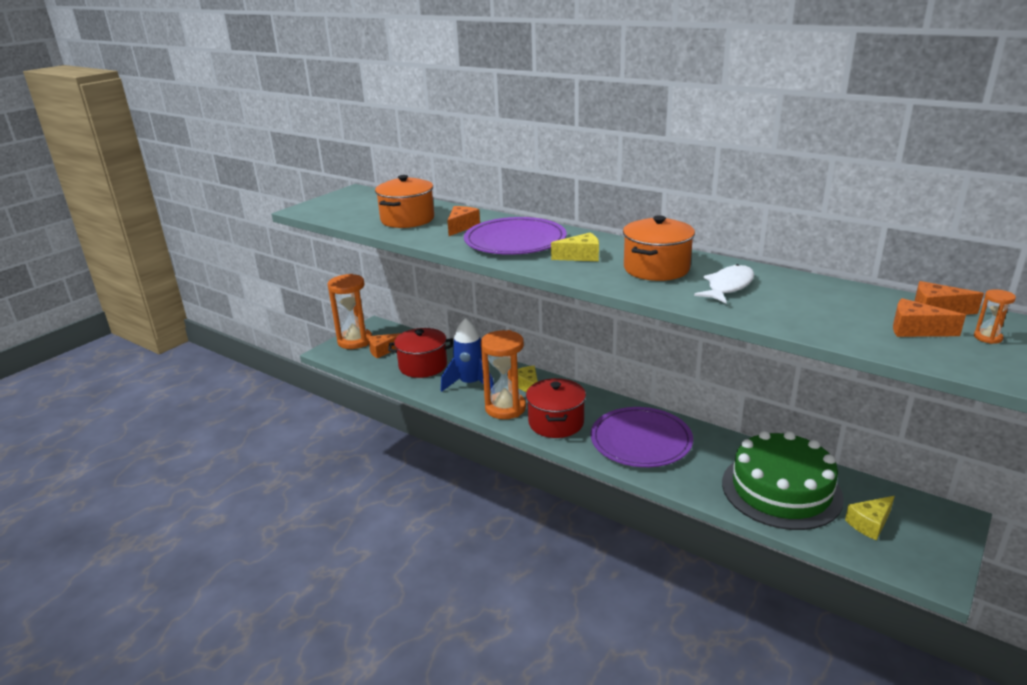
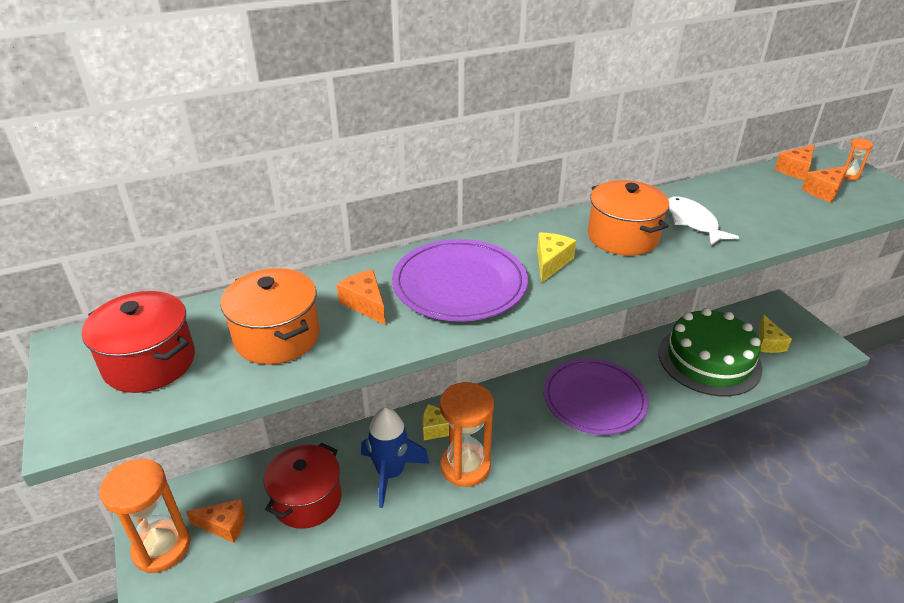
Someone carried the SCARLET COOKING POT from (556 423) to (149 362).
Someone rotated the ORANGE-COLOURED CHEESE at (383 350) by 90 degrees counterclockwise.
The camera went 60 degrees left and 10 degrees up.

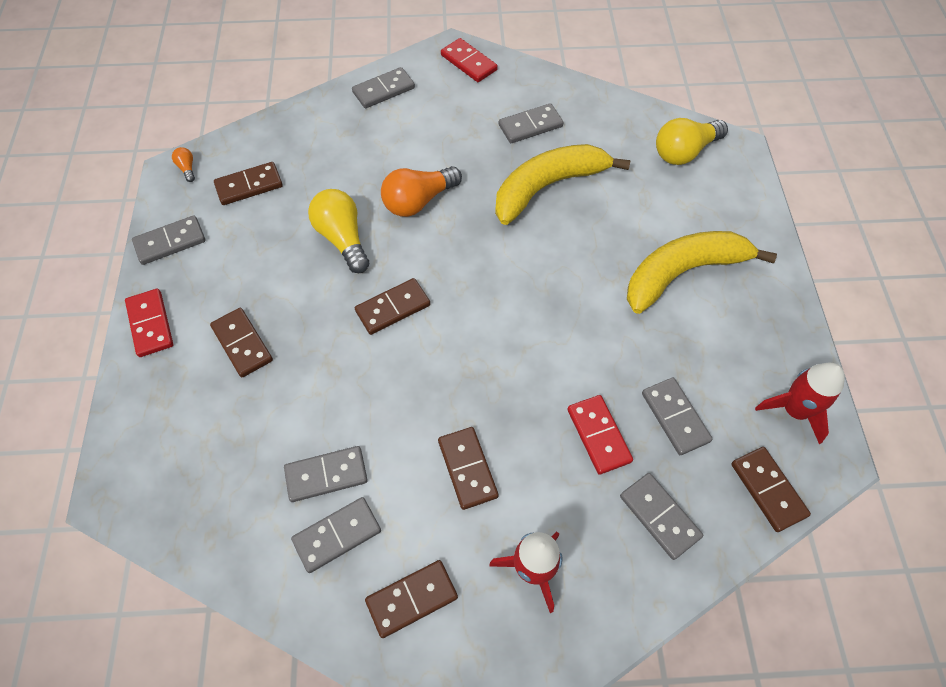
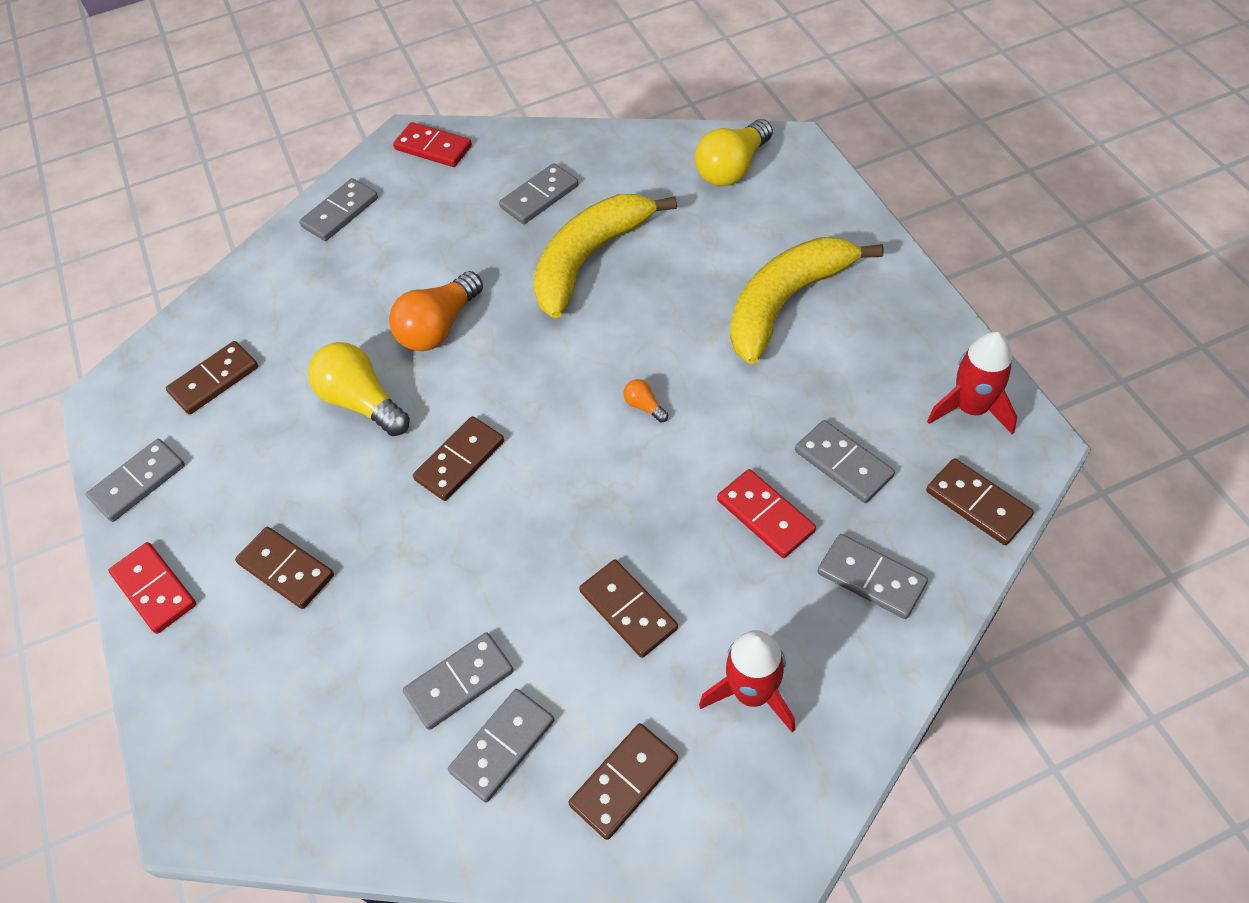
Someone carried the ORANGE-COLOURED BULB from (187 168) to (644 406).
The camera went 15 degrees left and 5 degrees down.

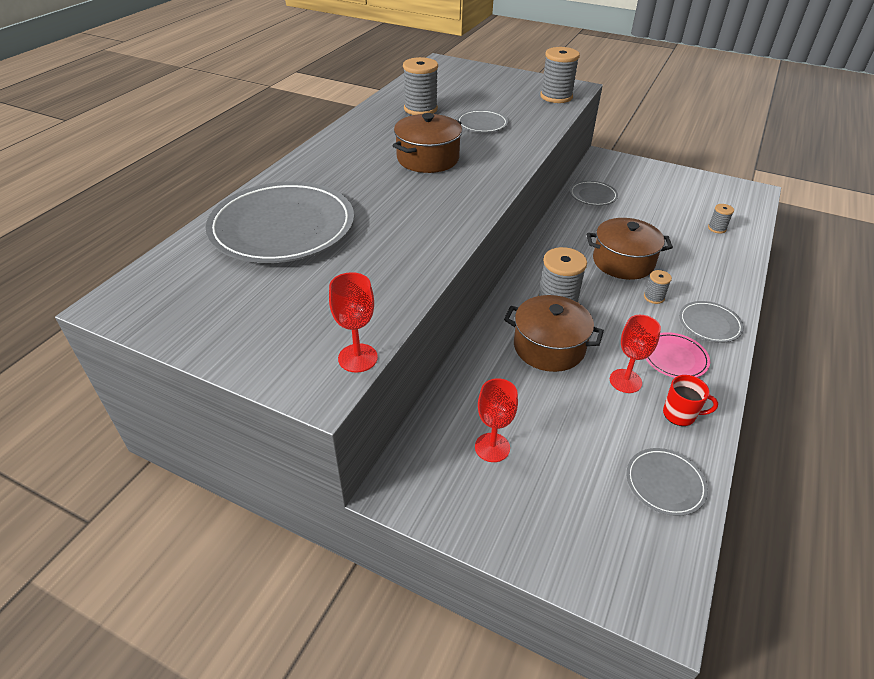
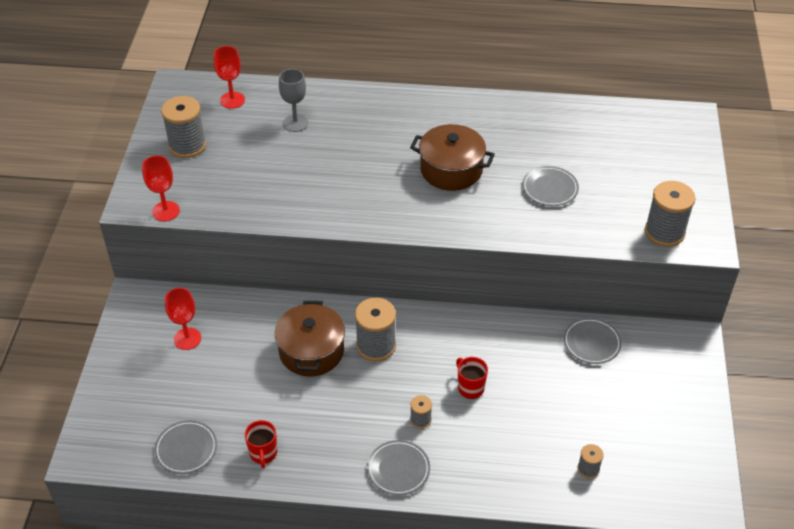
Someone took away the PINK PLATE at (674 358).
Someone carried the GRAY REEL OF THREAD from (420 109) to (187 145).
Someone carried the SCARLET WINE GLASS from (625 381) to (232 100).
Someone swapped the GRAY PLATE at (282 227) for the GRAY WINE GLASS at (295 123).
Someone swapped the BROWN COOKING POT at (623 262) for the SCARLET MUG at (470 387).
The camera went 70 degrees right and 5 degrees up.

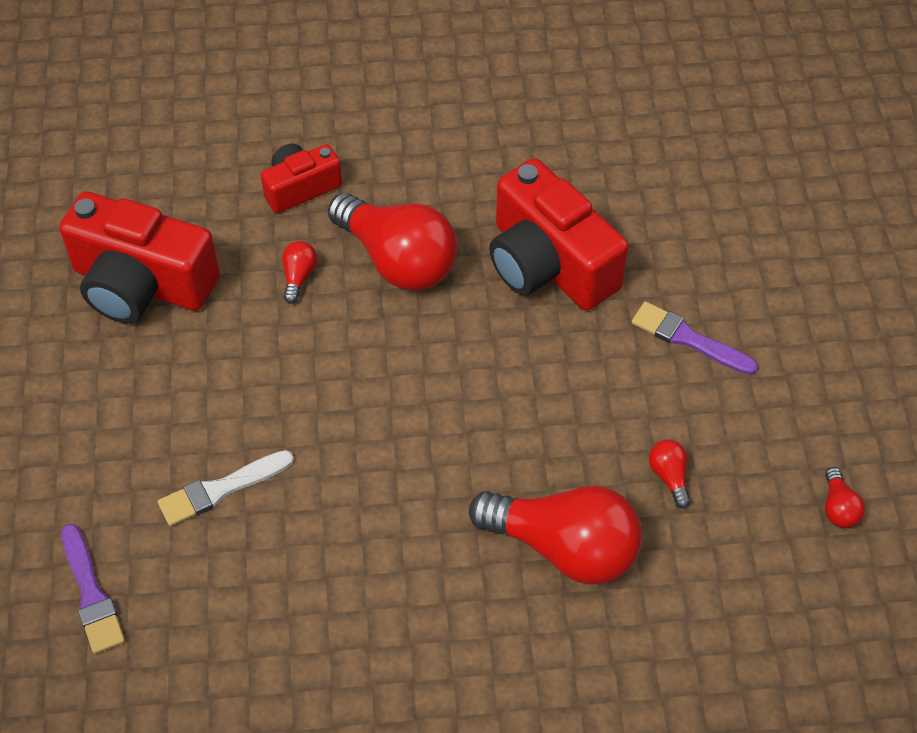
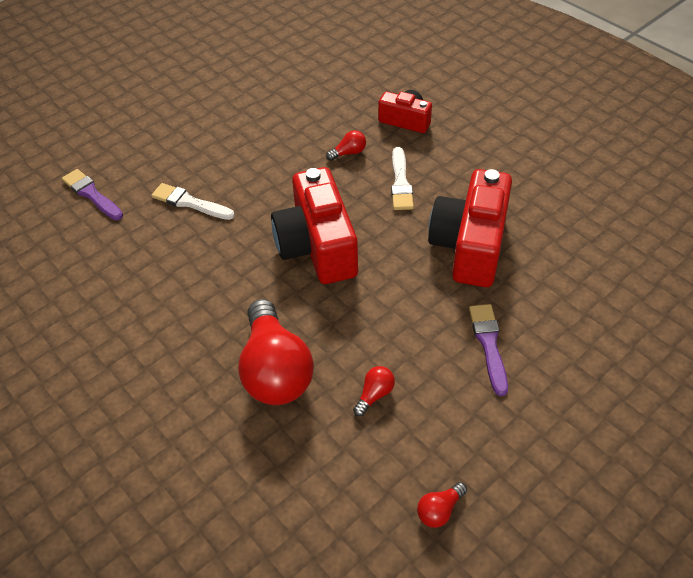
Someone carried the SCARLET COMPACT CAMERA from (141 284) to (317 246).
Someone swapped the SCARLET BULB at (397 260) for the PURE WHITE PAINTBRUSH at (400 182).
Someone rotated the VIOLET PAINTBRUSH at (91 594) by 105 degrees clockwise.
The camera went 55 degrees right and 5 degrees down.

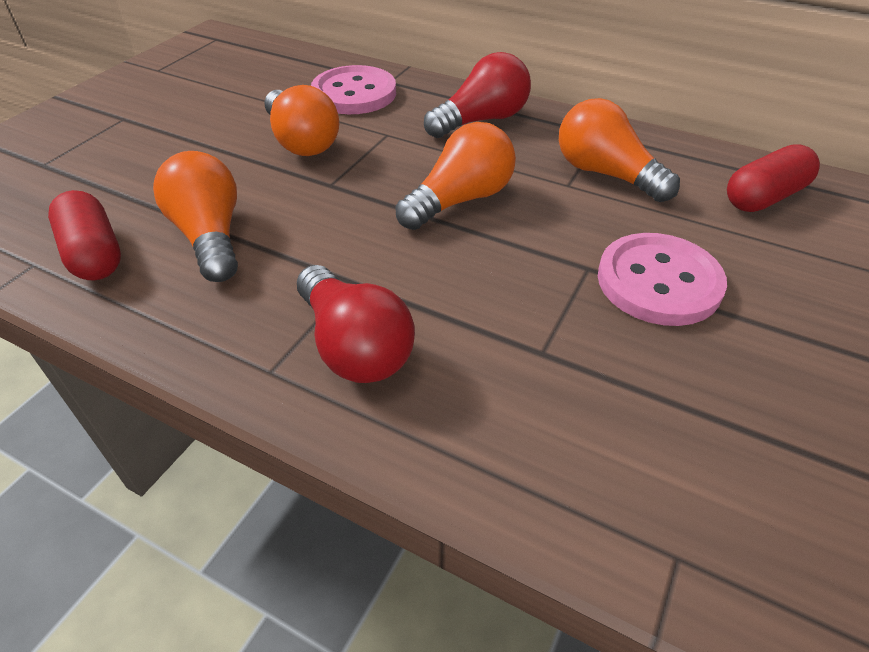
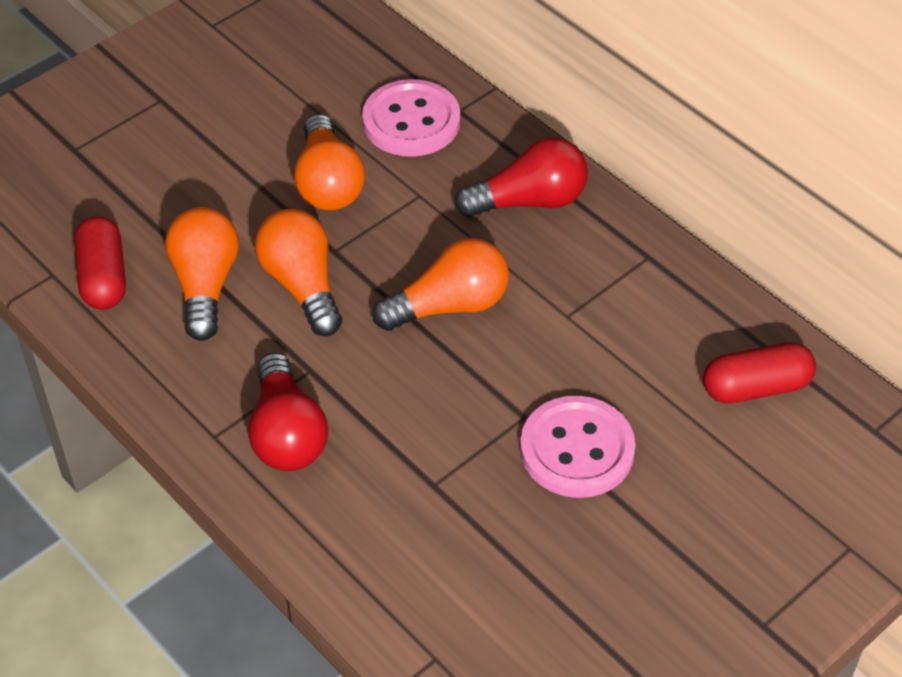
Someone carried the ORANGE-COLOURED BULB from (605 174) to (302 285).
The camera went 20 degrees right and 5 degrees up.

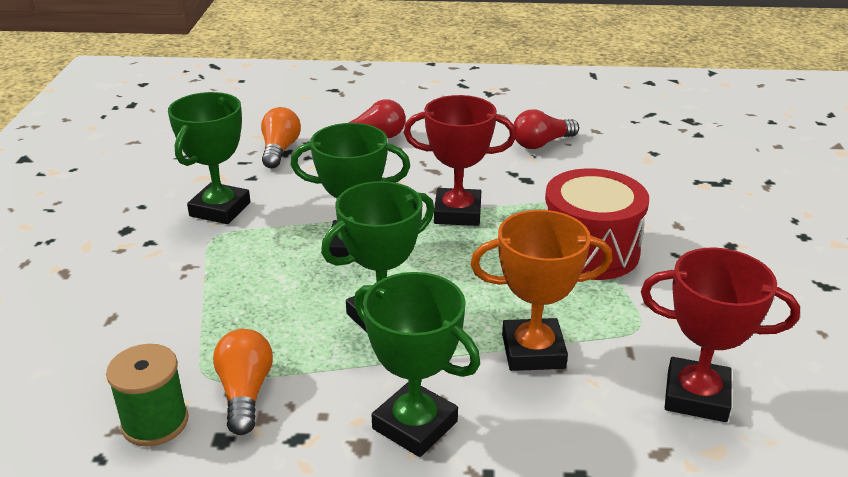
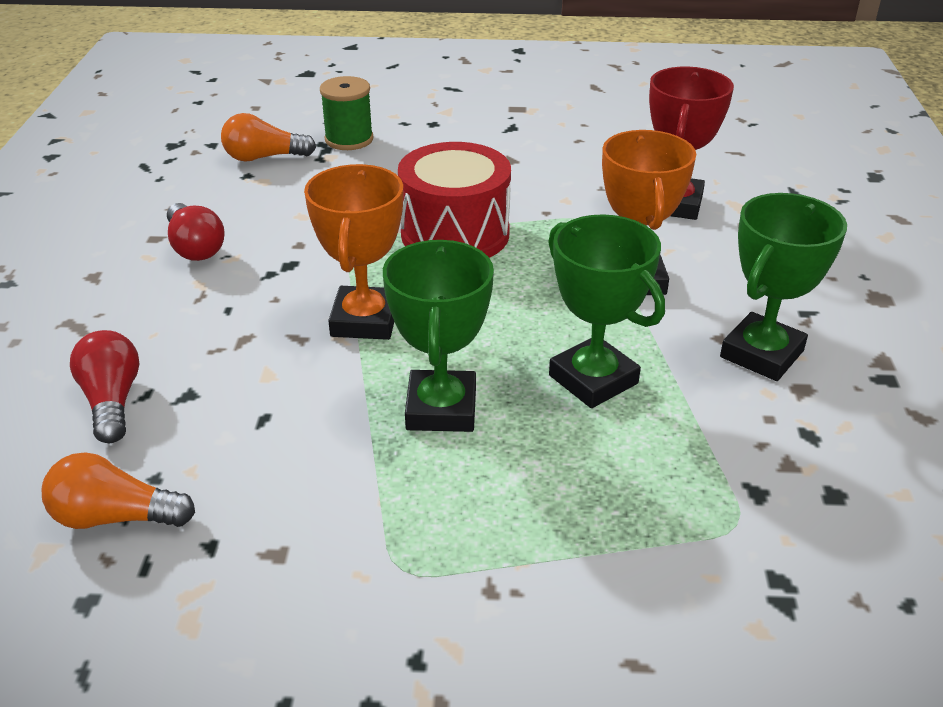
Someone took away the GREEN TROPHY at (220 209).
Someone carried the GREEN REEL OF THREAD from (155 422) to (349 139).
Someone carried the ORANGE-COLOURED BULB from (245 393) to (264 157).
Someone repainted the SCARLET TROPHY at (457 213), which became the ORANGE-COLOURED TROPHY at (365 320).
The camera went 90 degrees left and 5 degrees up.

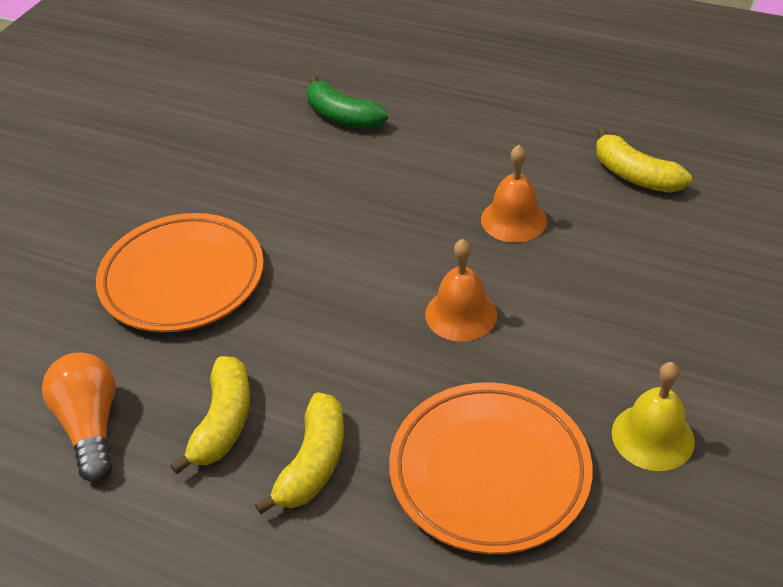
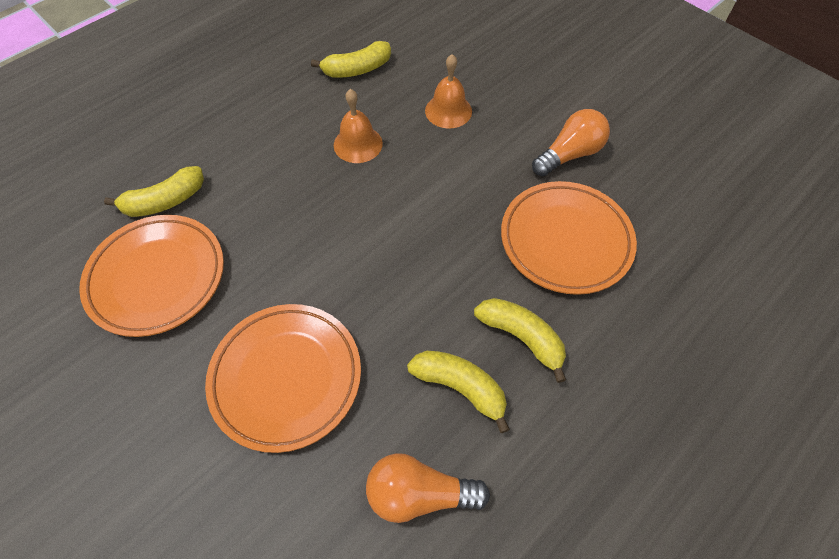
Someone put down the ORANGE-COLOURED PLATE at (157 277).
Someone carried the ORANGE-COLOURED SCHOOL BELL from (461 314) to (448 111).
Someone swapped the YELLOW SCHOOL BELL at (652 436) for the ORANGE-COLOURED BULB at (569 154).
Someone repainted the GREEN BANANA at (342 117), which became the YELLOW BANANA at (165 201).
The camera went 70 degrees left and 15 degrees up.

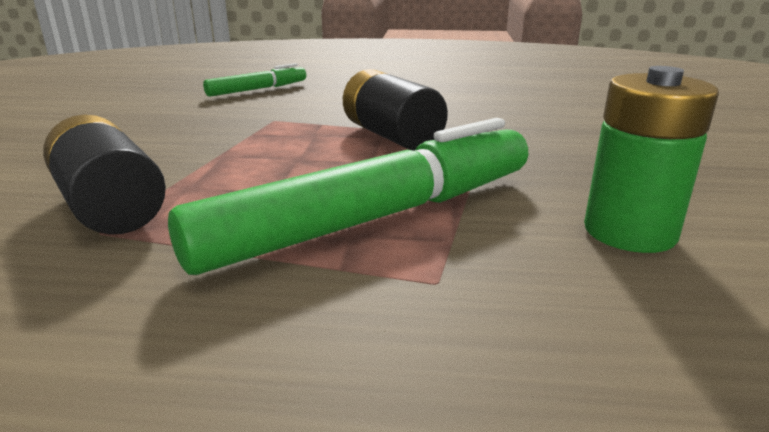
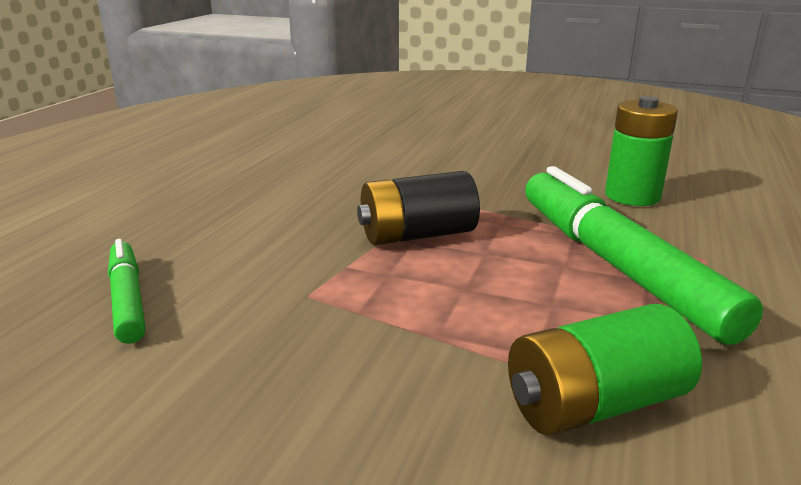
Someone repainted the JET-BLACK AA BATTERY at (110 207), which became the GREEN AA BATTERY at (594 404).
The camera went 75 degrees left and 0 degrees up.

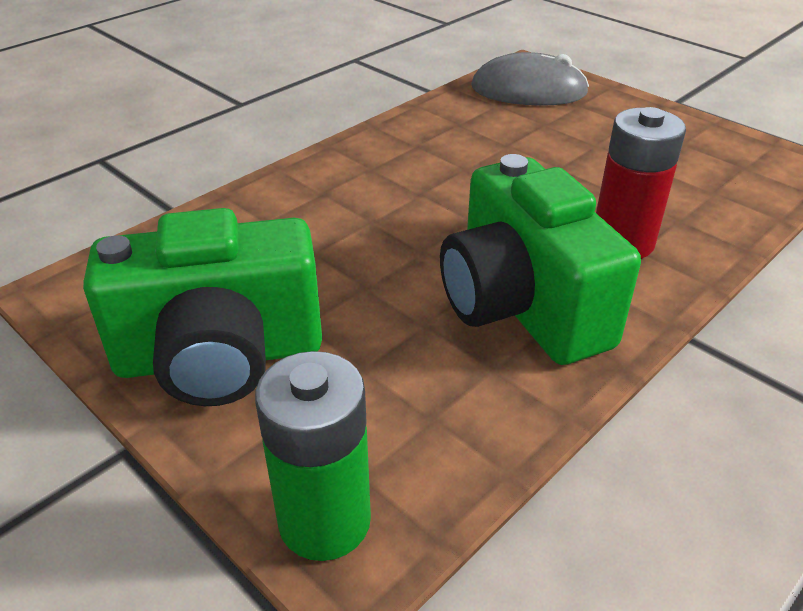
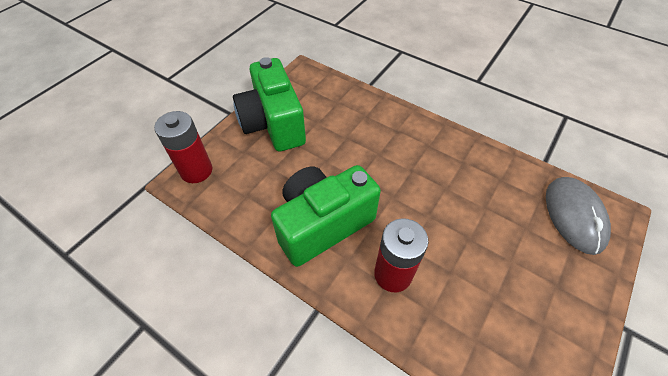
Someone repainted the GREEN AA BATTERY at (324 521), which became the SCARLET AA BATTERY at (196 171).
The camera went 80 degrees right and 15 degrees up.

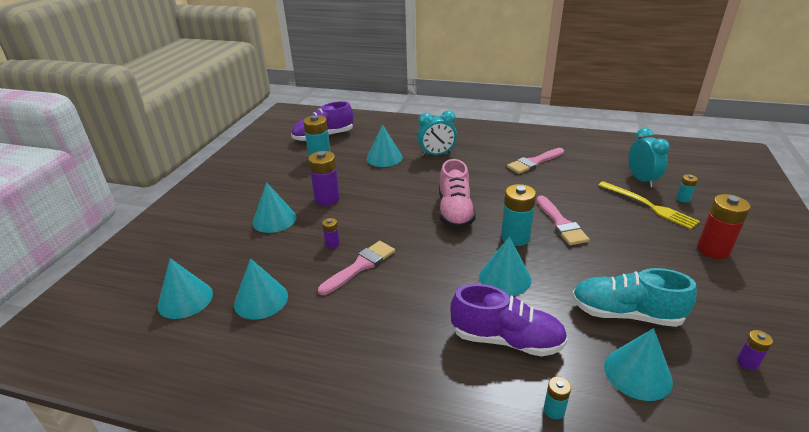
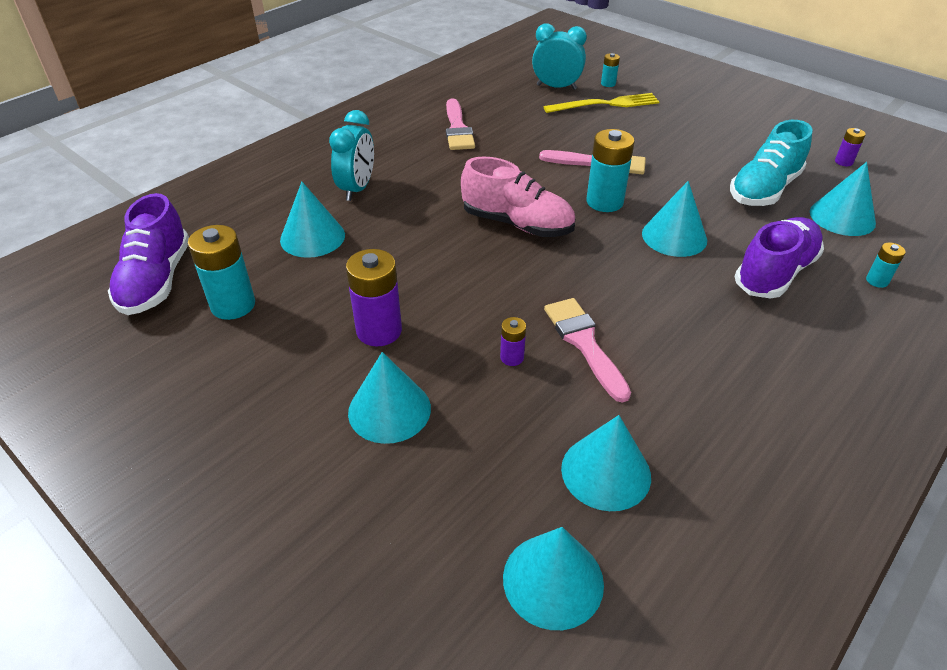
Someone took away the SCARLET AA BATTERY at (713 250).
The camera went 65 degrees left and 10 degrees up.

